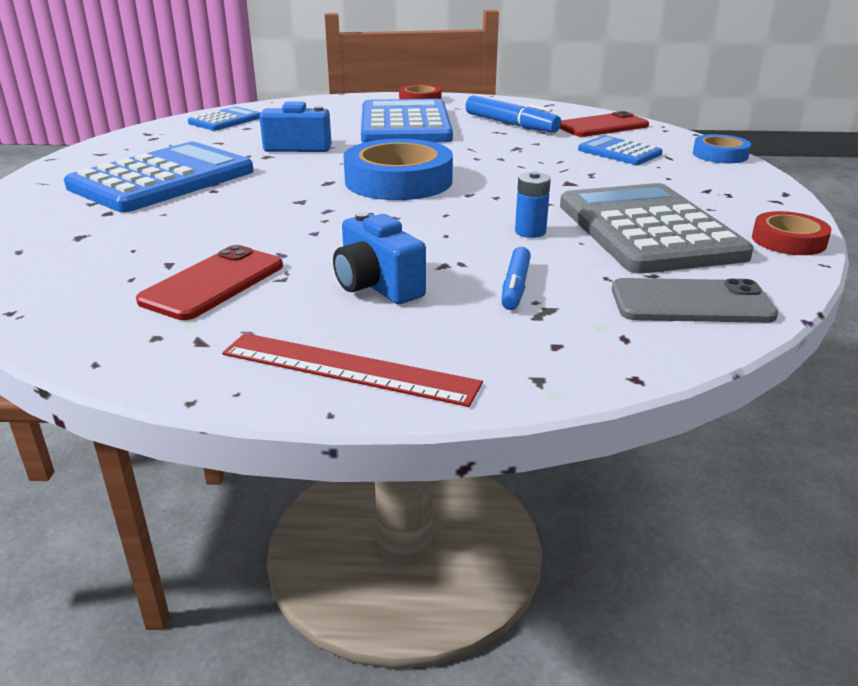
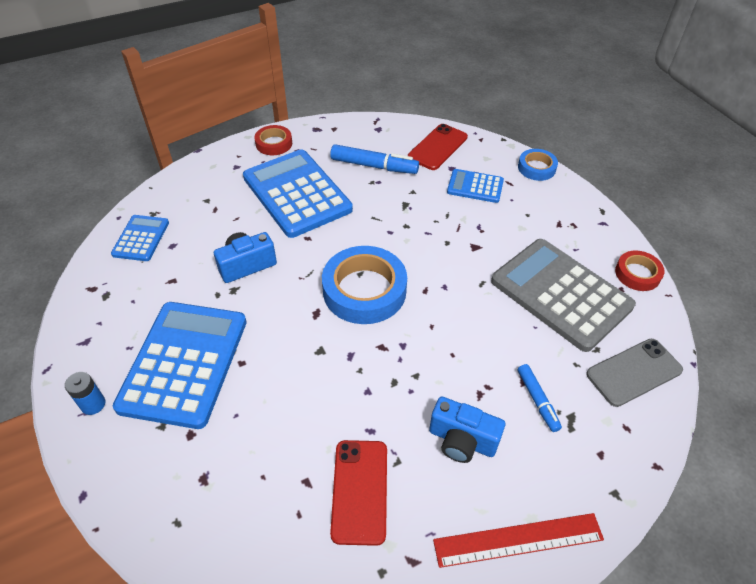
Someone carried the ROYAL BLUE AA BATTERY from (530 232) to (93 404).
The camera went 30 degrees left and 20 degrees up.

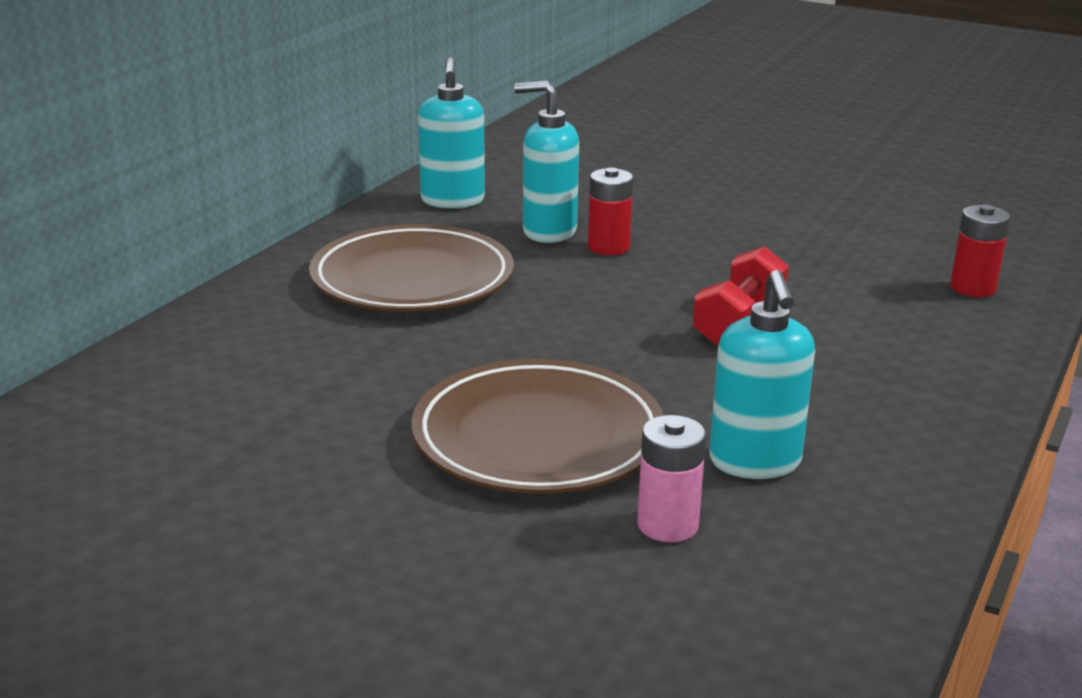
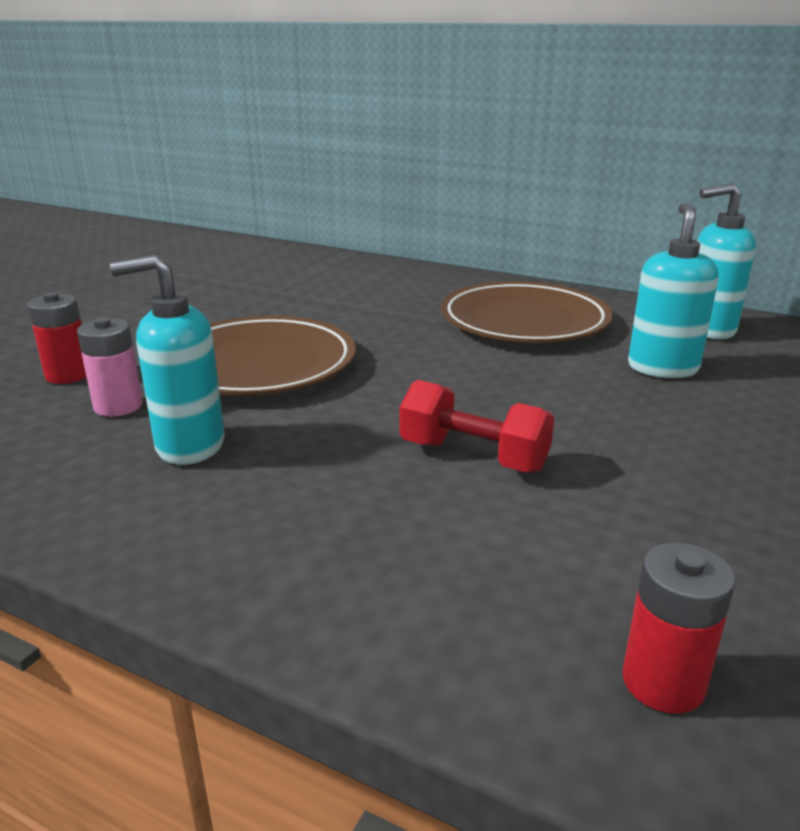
Someone carried the SCARLET AA BATTERY from (608 247) to (68 375).
The camera went 90 degrees right and 0 degrees up.

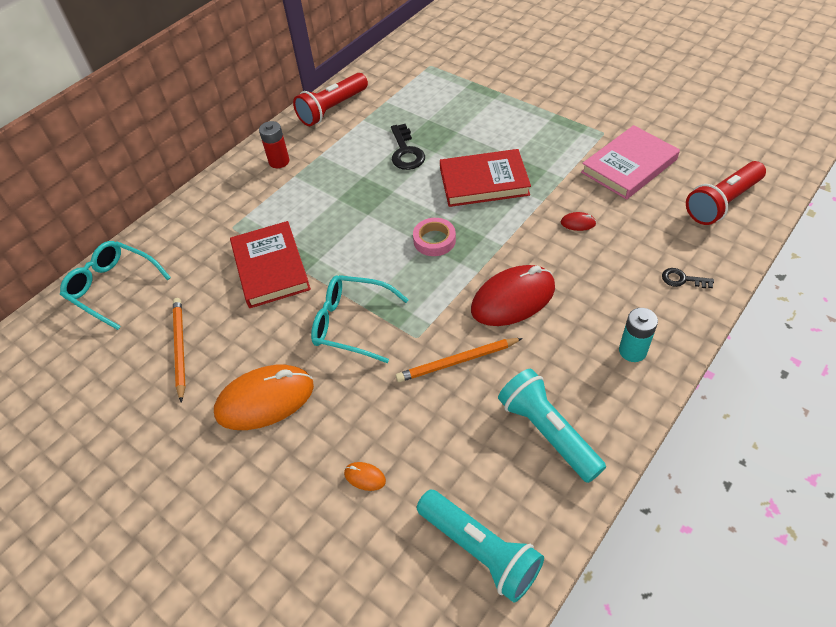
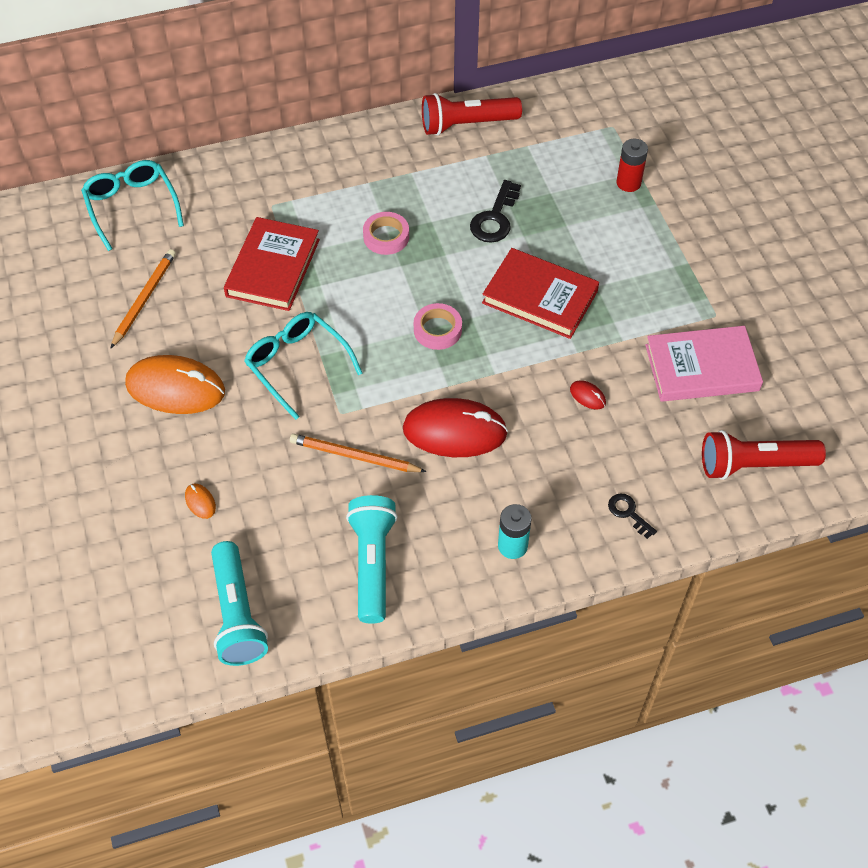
Someone put down the PINK ROLL OF TAPE at (386 237).
Someone carried the SCARLET AA BATTERY from (279 161) to (628 183).
The camera went 30 degrees right and 5 degrees up.

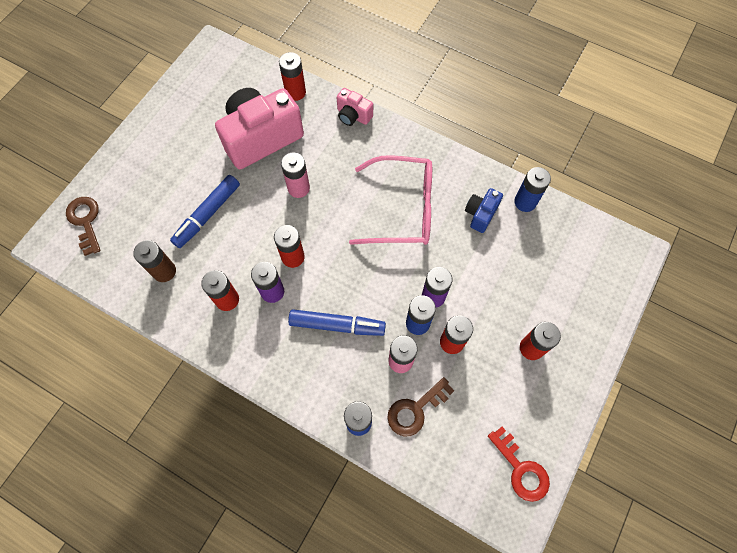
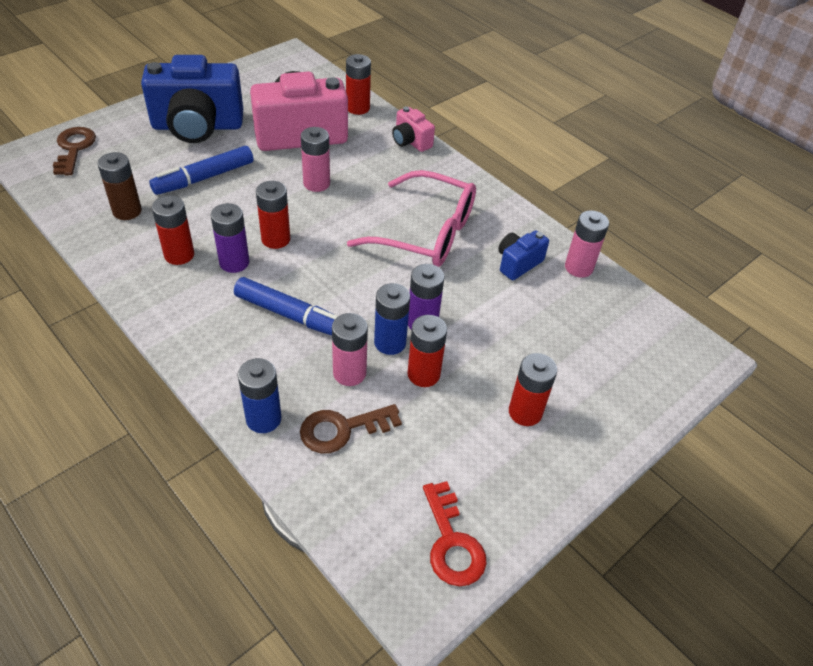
Someone put down the ROYAL BLUE COMPACT CAMERA at (197 126).
Someone repainted the ROYAL BLUE AA BATTERY at (525 202), which became the PINK AA BATTERY at (578 267).
The camera went 15 degrees right and 20 degrees down.

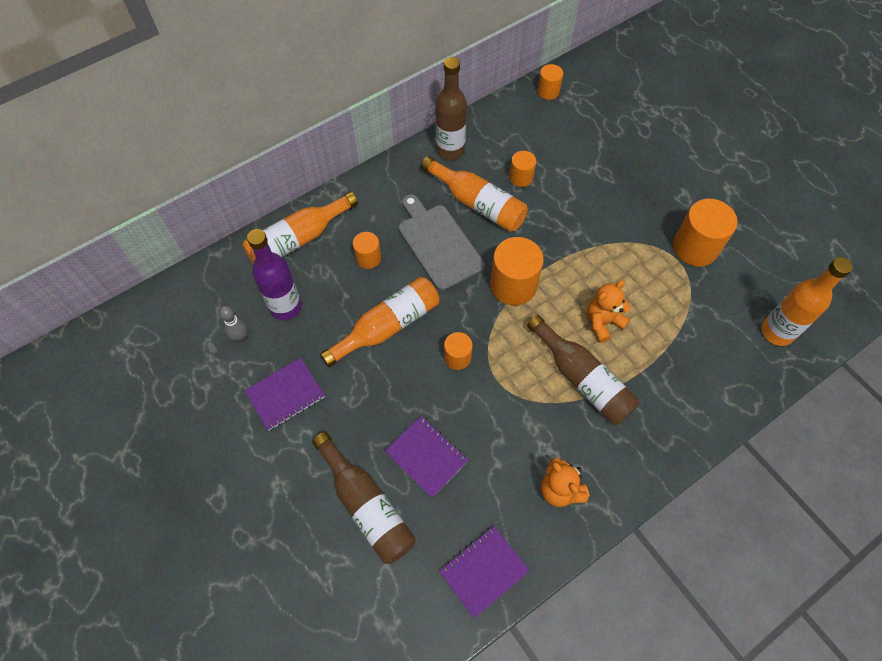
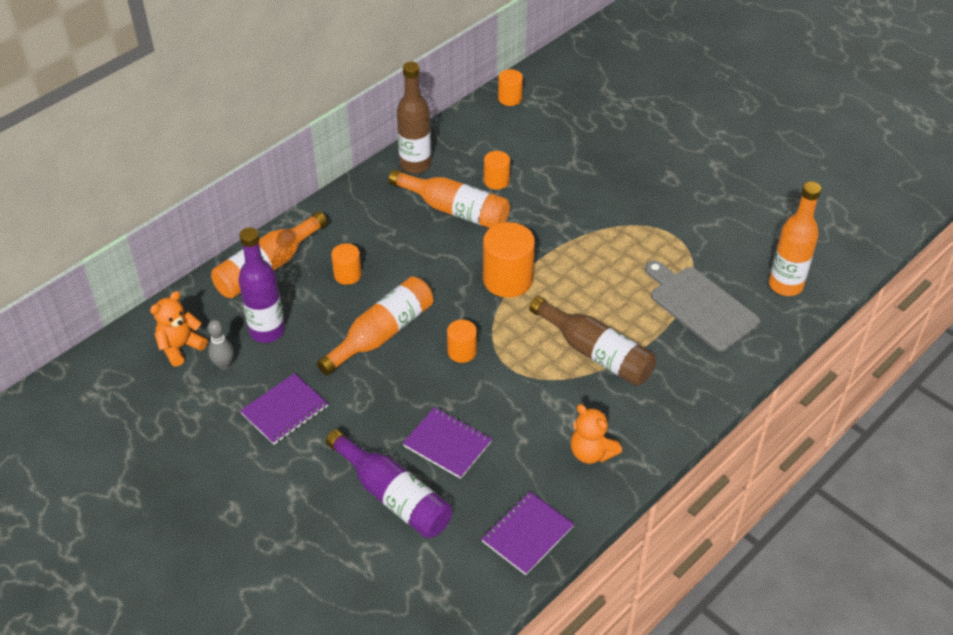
Someone took away the ORANGE-COLOURED SOLID CYLINDER at (695 247).
Someone carried the GRAY CHOPPING BOARD from (438 244) to (700 306).
Someone carried the ORANGE-COLOURED STUFFED BEAR from (603 322) to (180 347).
Someone repainted the BROWN FLASK at (366 505), which became the VIOLET FLASK at (393 496).
The camera went 10 degrees left and 15 degrees down.

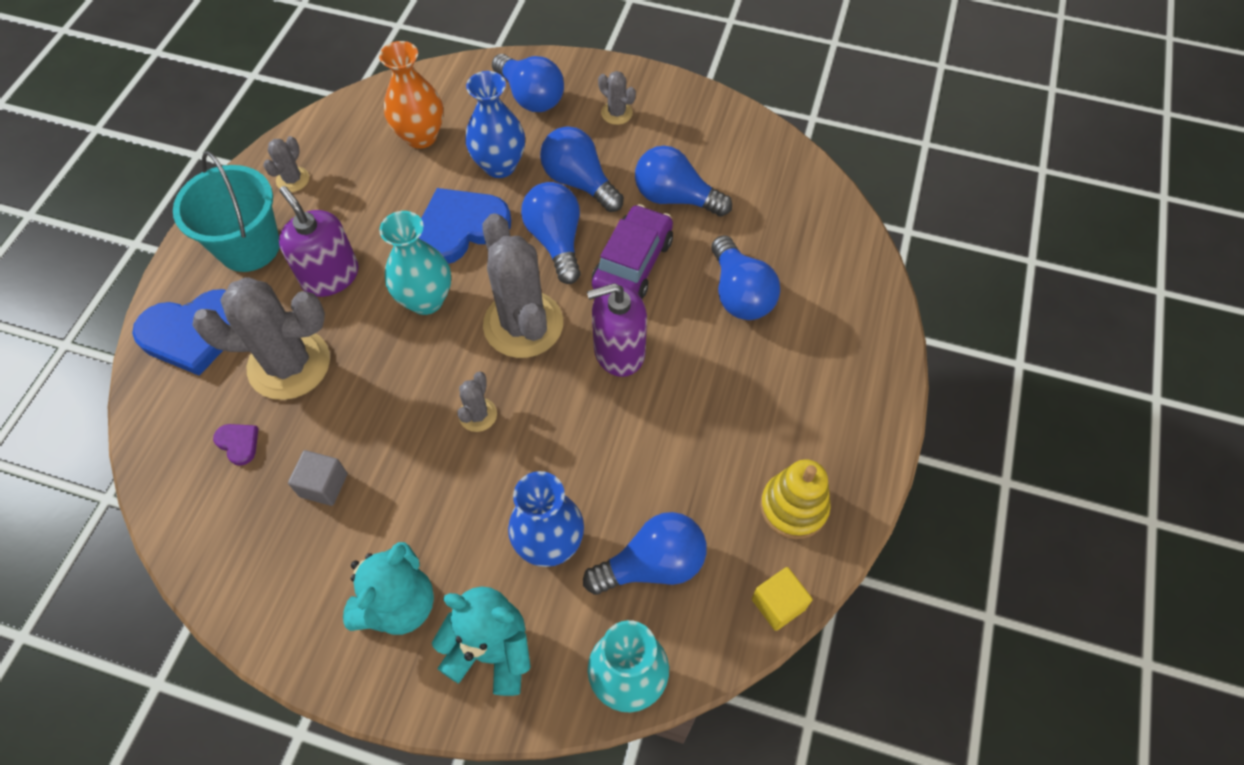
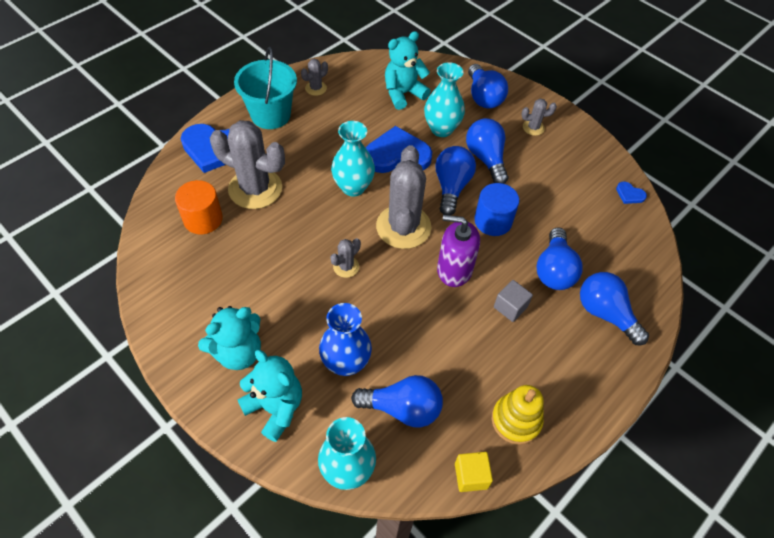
Someone took away the VIOLET PUMP BOTTLE at (330 276).
Someone put down the ROYAL BLUE LOVE HEART at (629 194).
Someone carried the GRAY BLOCK from (323 485) to (510 307).
Someone carried the ROYAL BLUE BULB from (675 198) to (605 314).
Someone swapped the VIOLET LOVE HEART at (238 443) for the ORANGE-COLOURED SOLID CYLINDER at (203 219).
Someone swapped the ORANGE-COLOURED TALL VASE at (421 136) for the TEAL STUFFED BEAR at (403 94).
Someone swapped the VIOLET CAR at (632 263) for the ROYAL BLUE SOLID CYLINDER at (493 221).
Someone repainted the ROYAL BLUE TALL VASE at (499 165), which became the TEAL TALL VASE at (441 129).
Someone rotated the GRAY SAGUARO CACTUS at (616 113) by 75 degrees counterclockwise.
The camera went 25 degrees right and 5 degrees down.

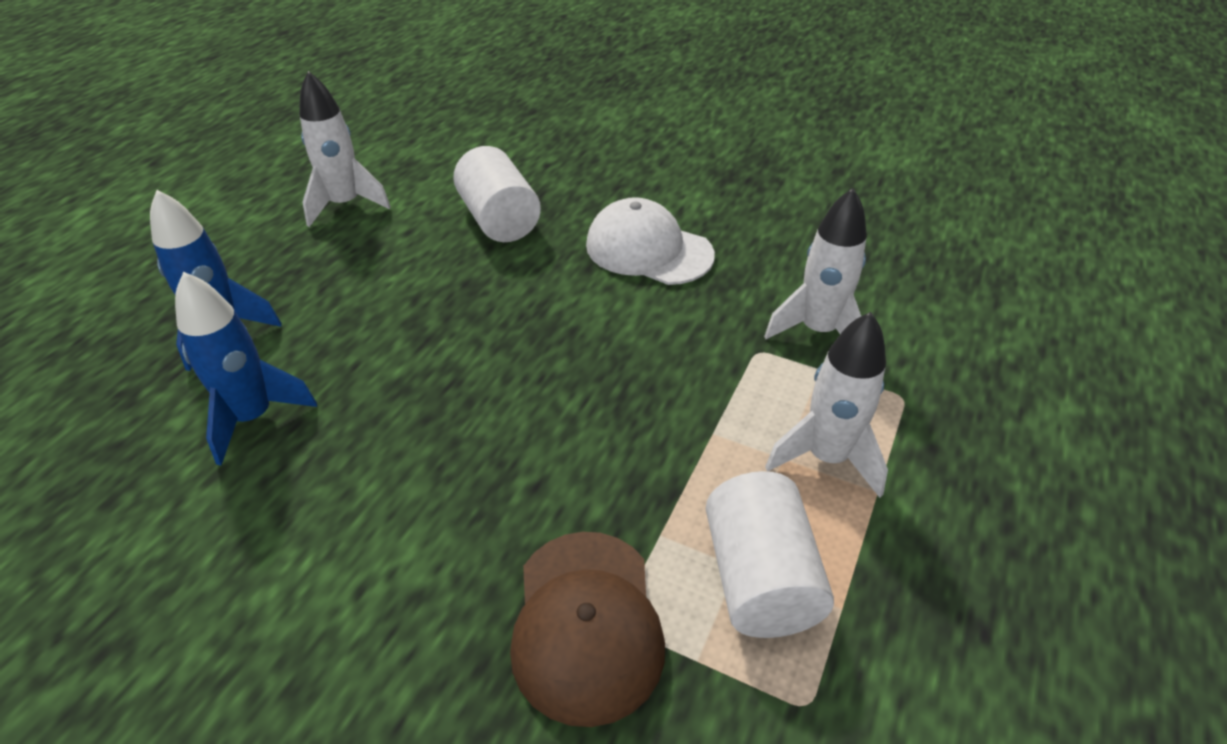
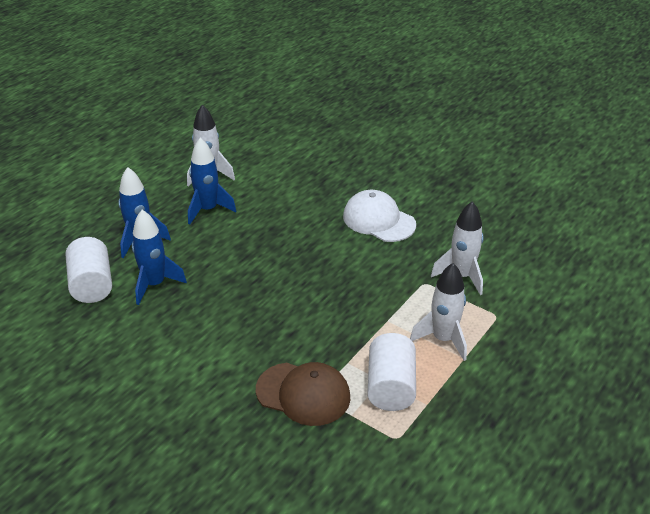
Someone put down the ROYAL BLUE TOY ROCKET at (208 210).
Someone carried the PURE WHITE SOLID CYLINDER from (499 219) to (92 285).
Someone rotated the BROWN PEAKED CAP at (586 624) by 75 degrees counterclockwise.
The camera went 10 degrees right and 5 degrees down.

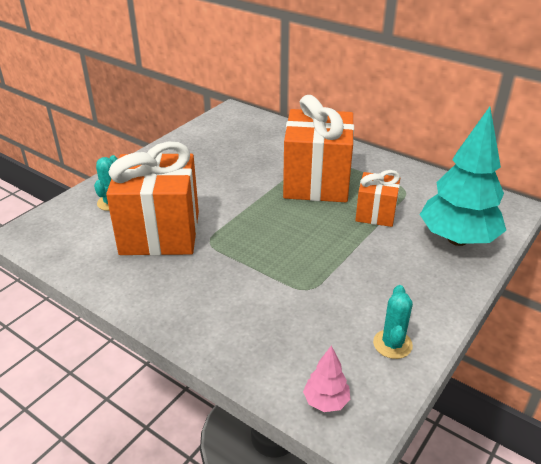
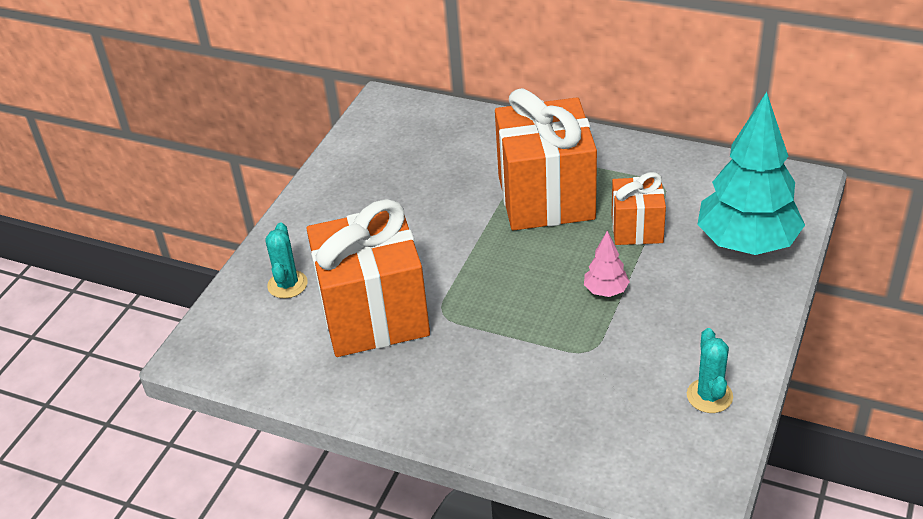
Someone carried the PINK TREE from (326 401) to (606 291).
The camera went 10 degrees left and 5 degrees up.

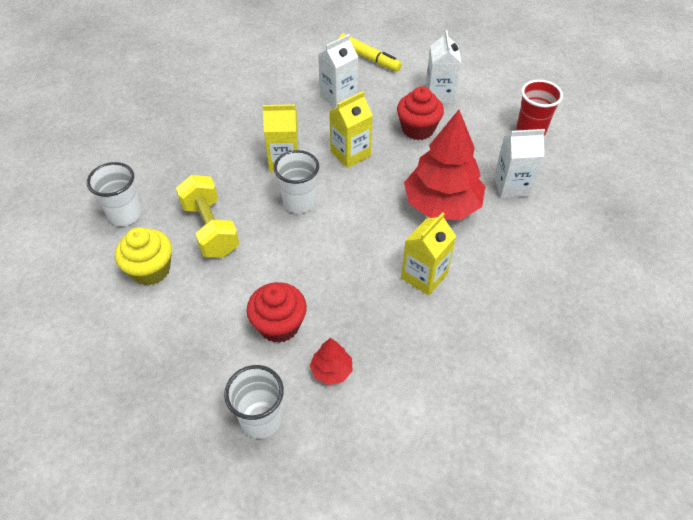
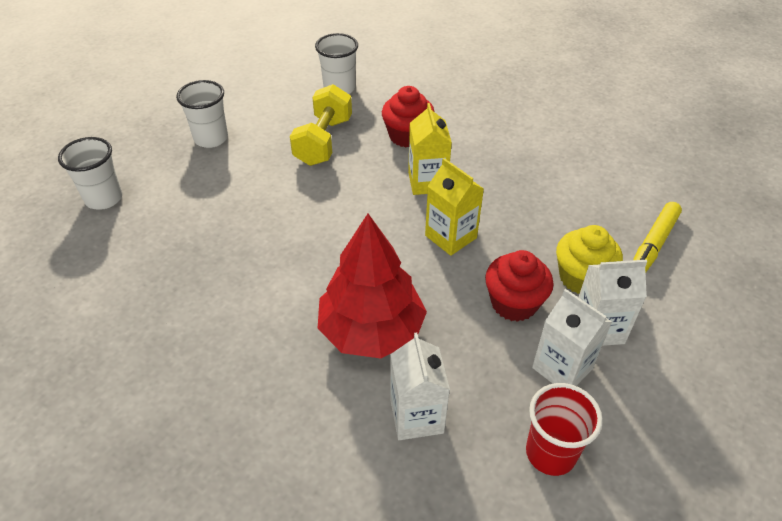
Someone took away the SCARLET TREE at (331 370).
Someone took away the YELLOW JUICE CARTON at (424 276).
Someone carried the YELLOW FAIRY CAKE from (151 270) to (581 278).
Someone carried the SCARLET FAIRY CAKE from (279 325) to (407 136).
Someone carried the PURE WHITE CUP from (299 202) to (211 138).
Someone carried the PURE WHITE JUICE CARTON from (338 96) to (562 368).
Someone rotated the YELLOW HAND WEIGHT at (210 229) by 45 degrees counterclockwise.
The camera went 85 degrees right and 5 degrees down.

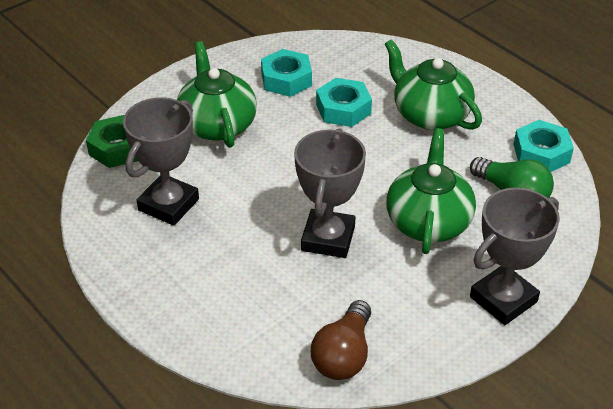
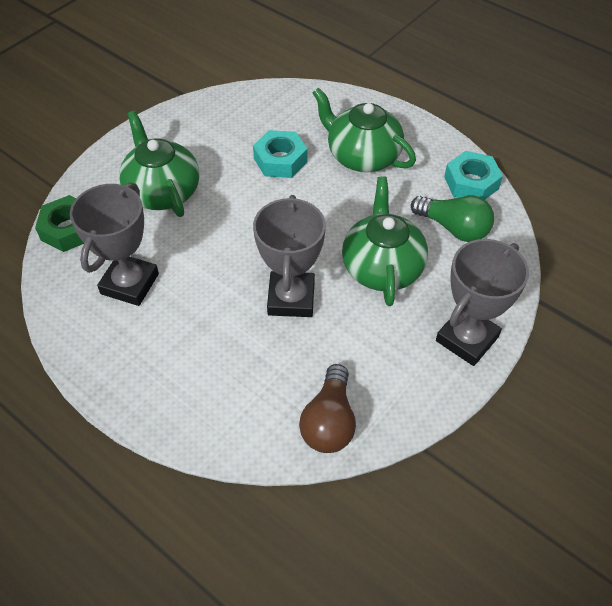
Someone took away the TEAL HEX NUT at (286 79).
The camera went 10 degrees left and 10 degrees up.

